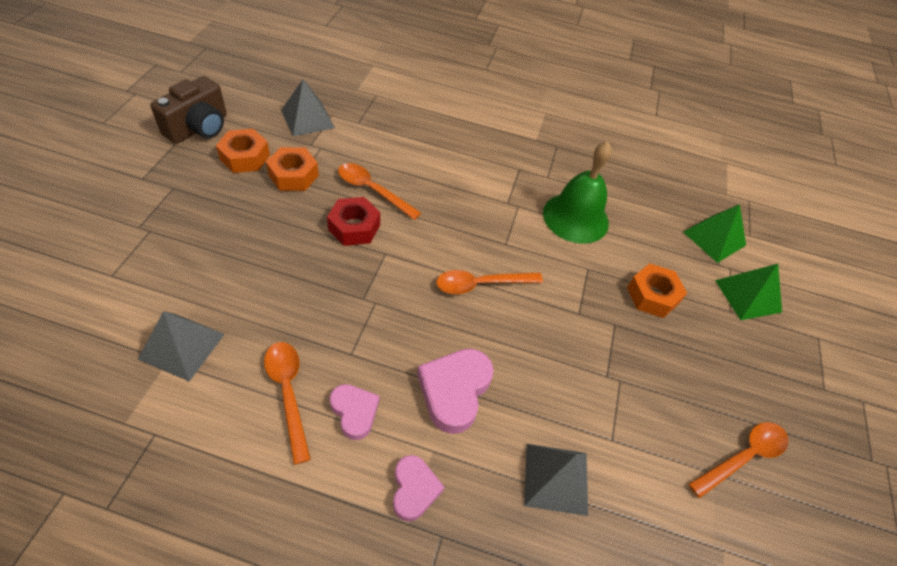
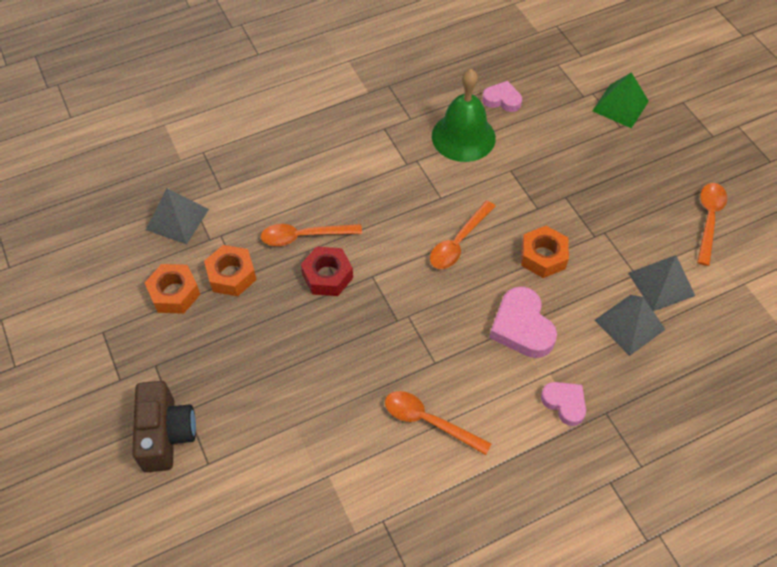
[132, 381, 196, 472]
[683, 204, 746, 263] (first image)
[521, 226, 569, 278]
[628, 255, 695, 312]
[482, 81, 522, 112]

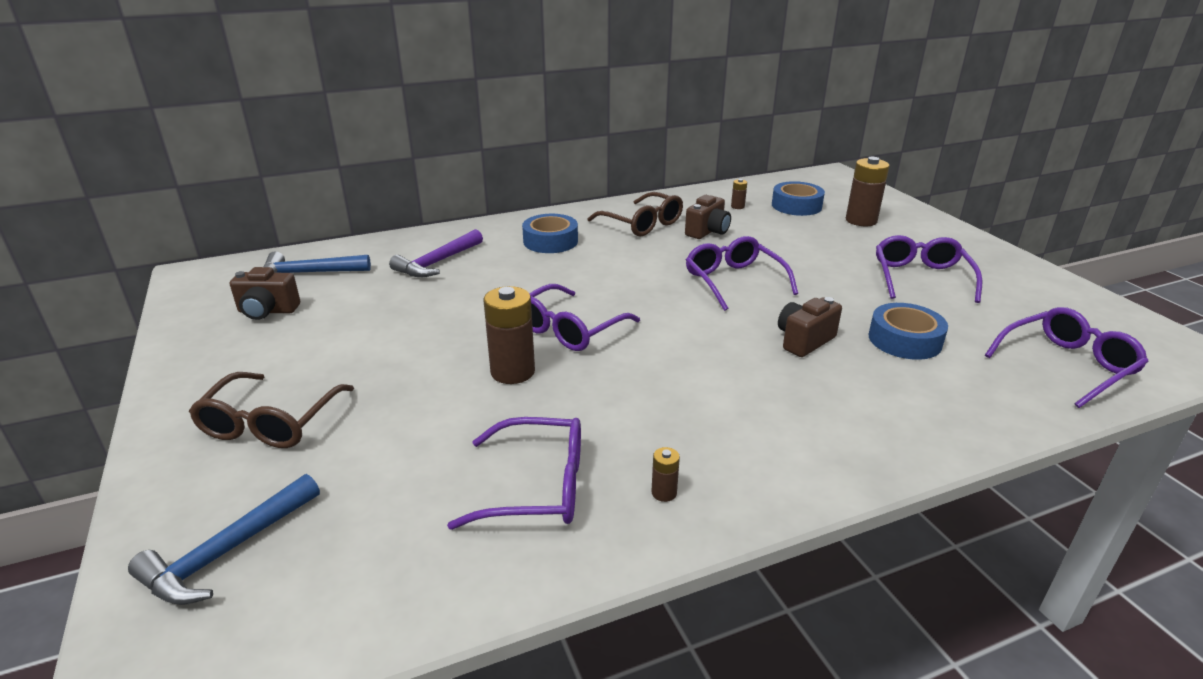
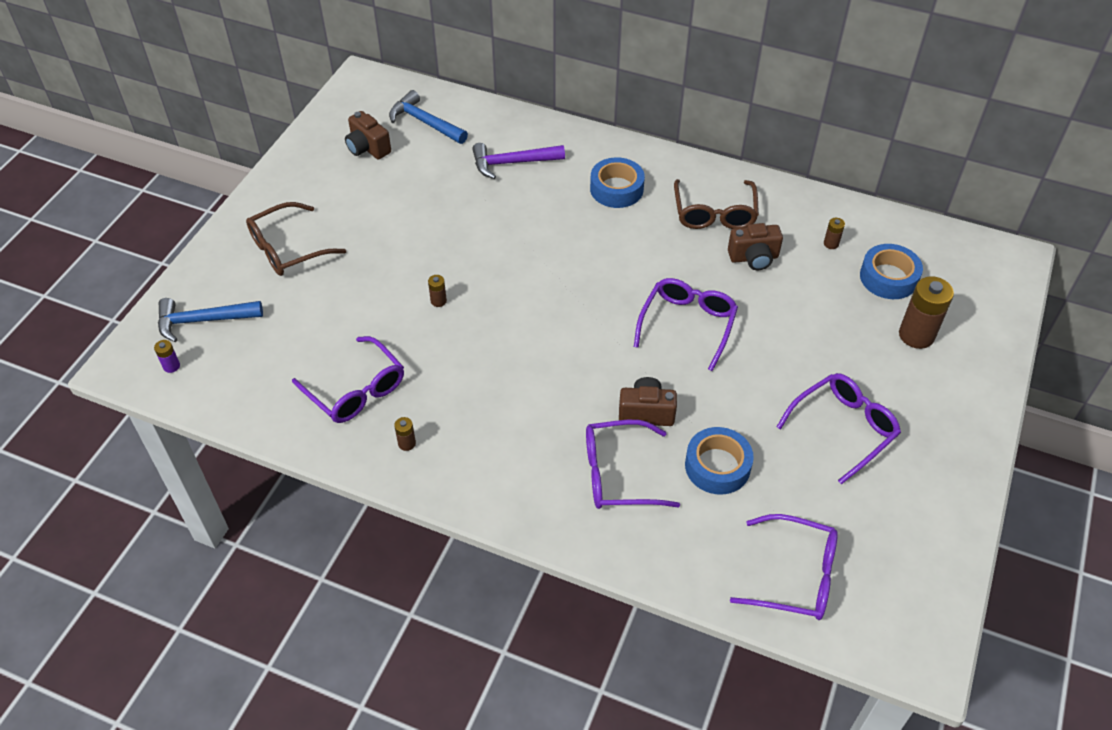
[586, 420, 680, 509]
[428, 275, 447, 307]
[154, 340, 180, 373]

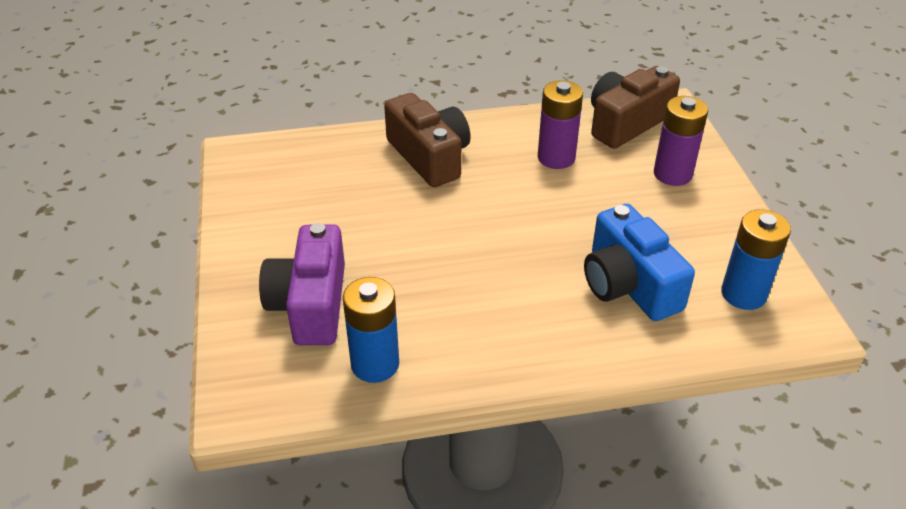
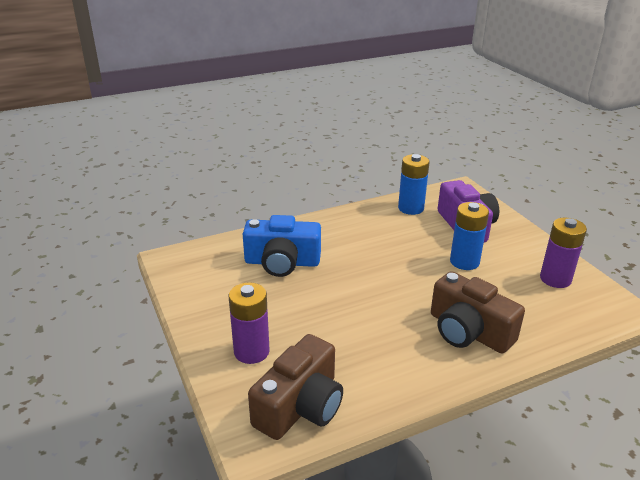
[540, 218, 587, 288]
[243, 215, 321, 277]
[450, 202, 489, 270]

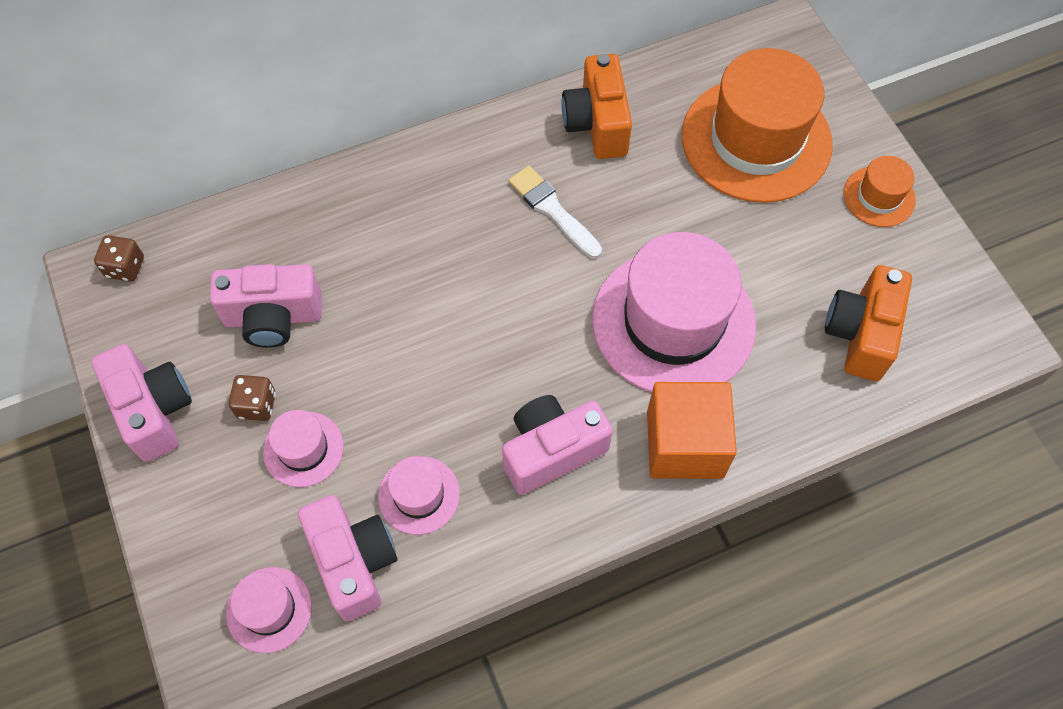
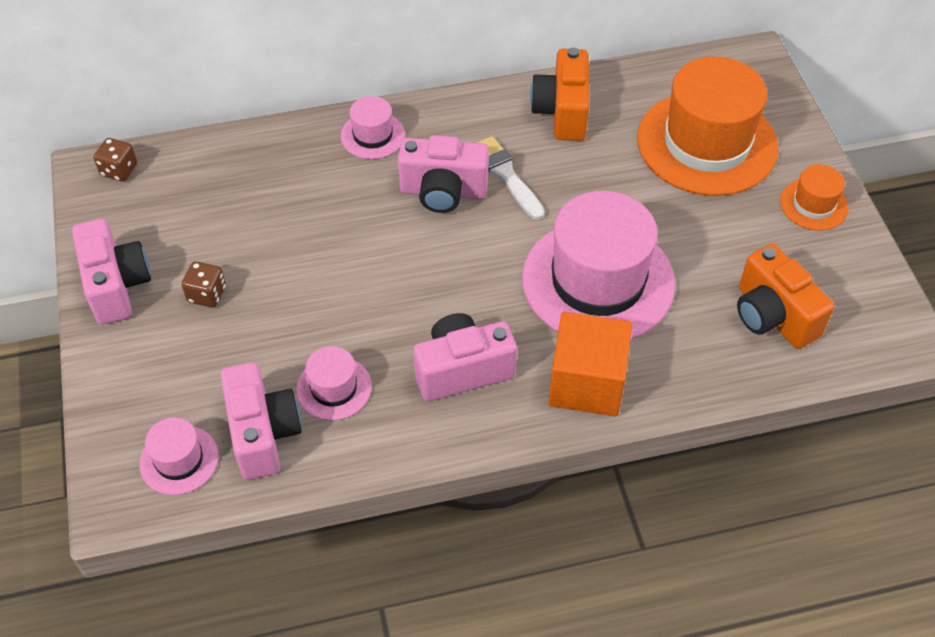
[398, 135, 489, 213]
[737, 244, 834, 349]
[341, 96, 405, 159]

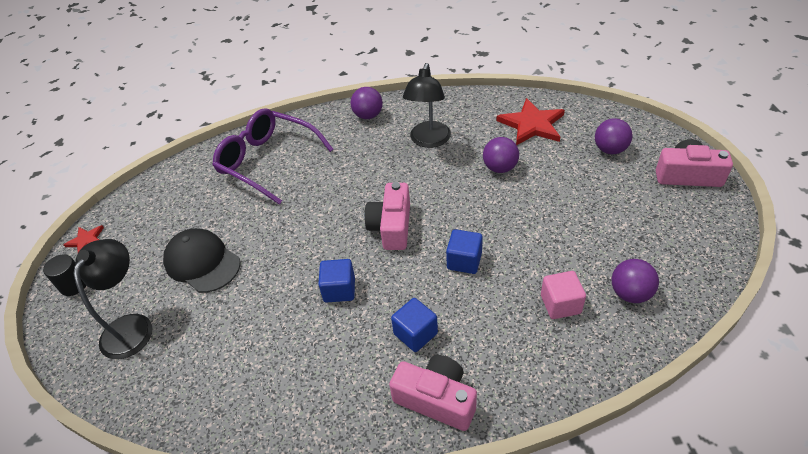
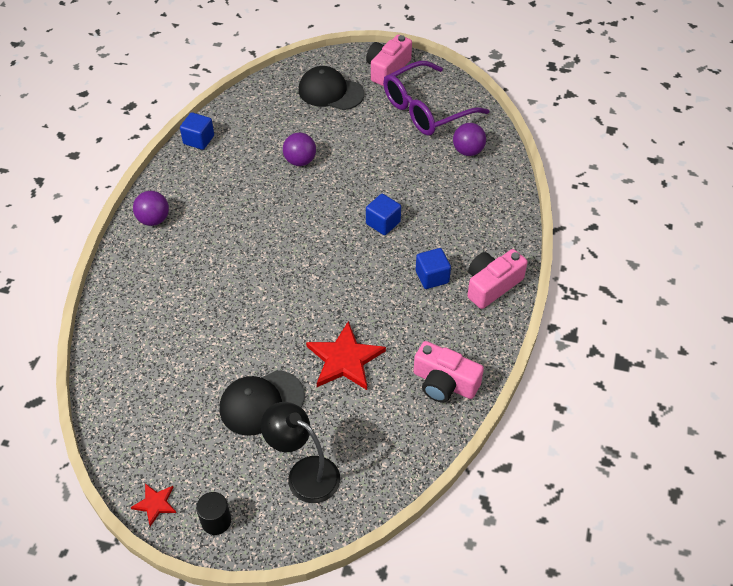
[403, 63, 451, 148] (first image)
[306, 321, 386, 390]
[383, 61, 490, 136]
[298, 66, 364, 110]
[413, 341, 484, 402]
[180, 112, 214, 150]
[541, 271, 586, 319] (first image)

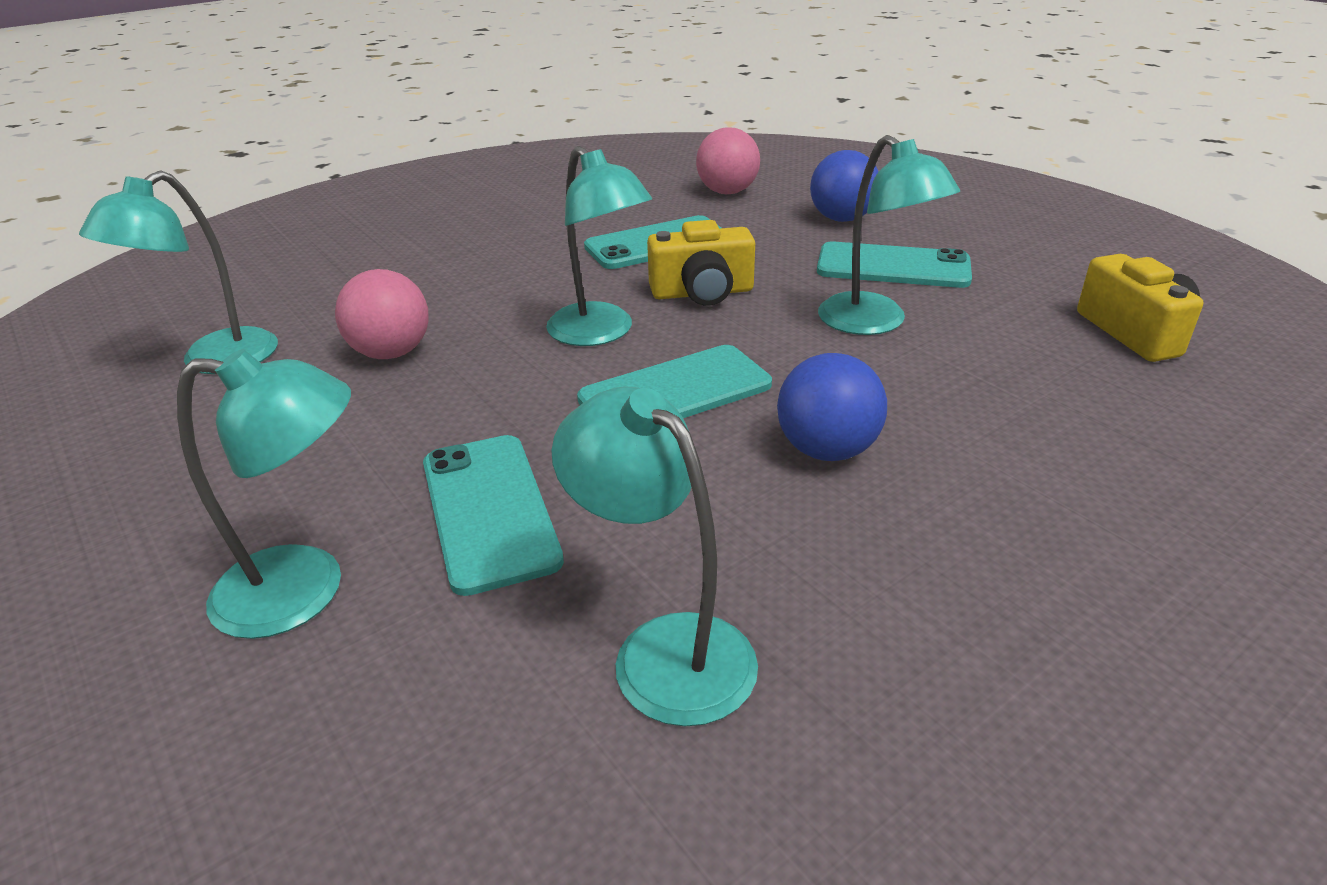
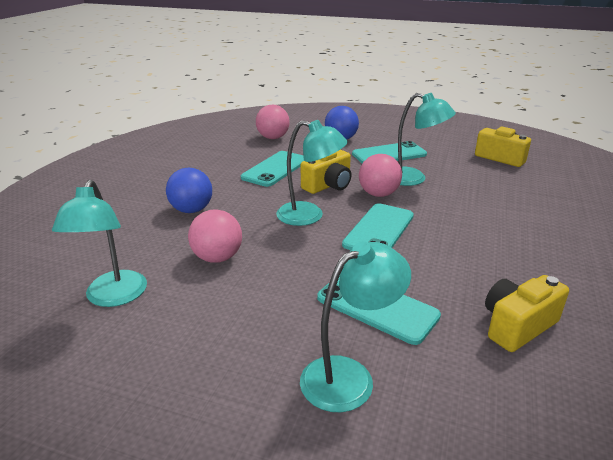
[166, 167, 212, 213]
[485, 275, 569, 352]
[359, 154, 402, 197]

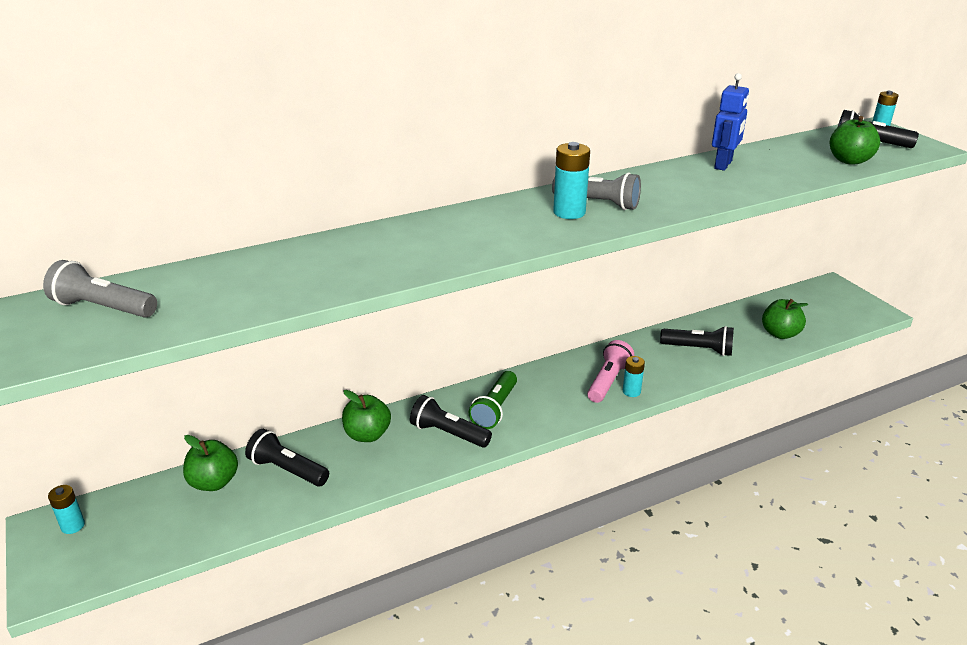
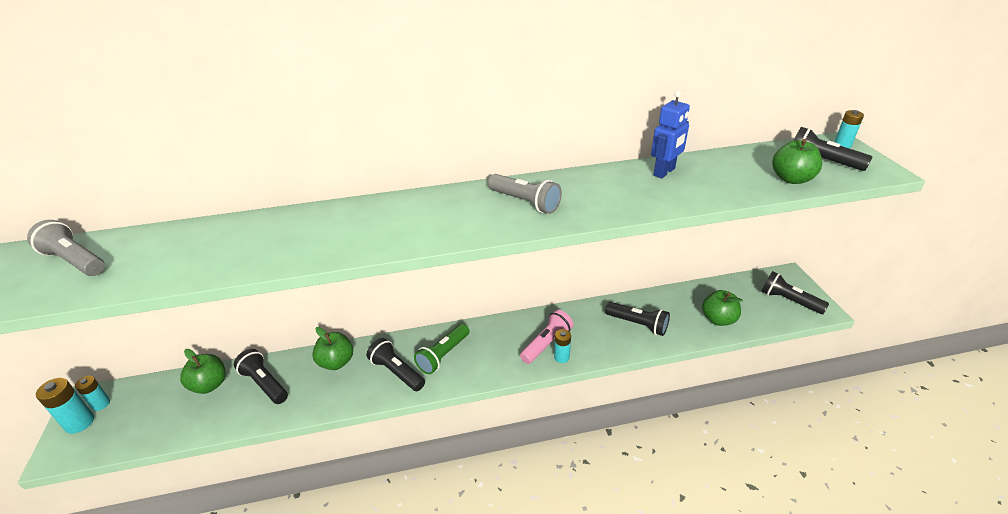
[36, 378, 94, 434]
[762, 271, 829, 314]

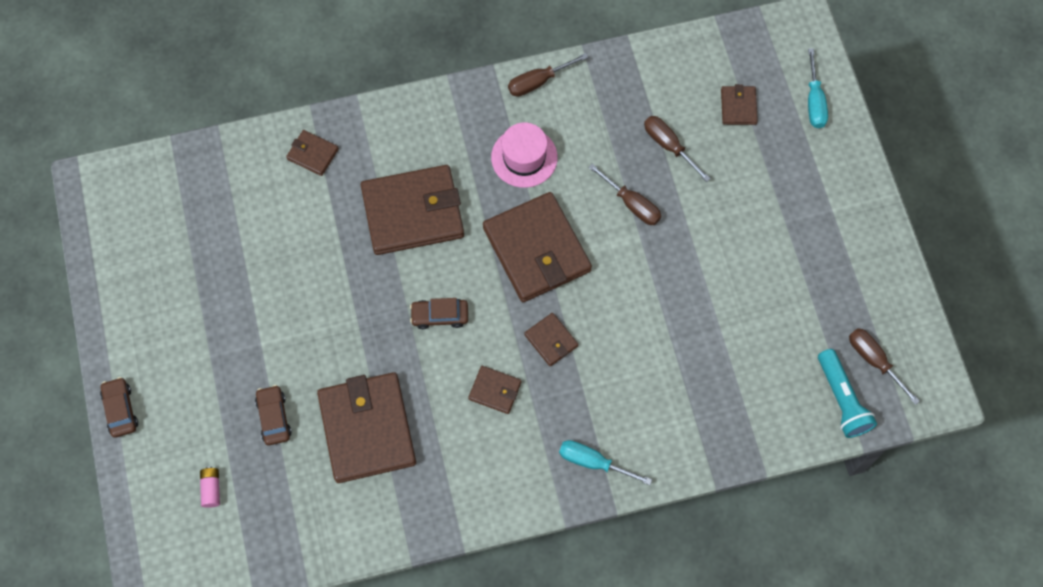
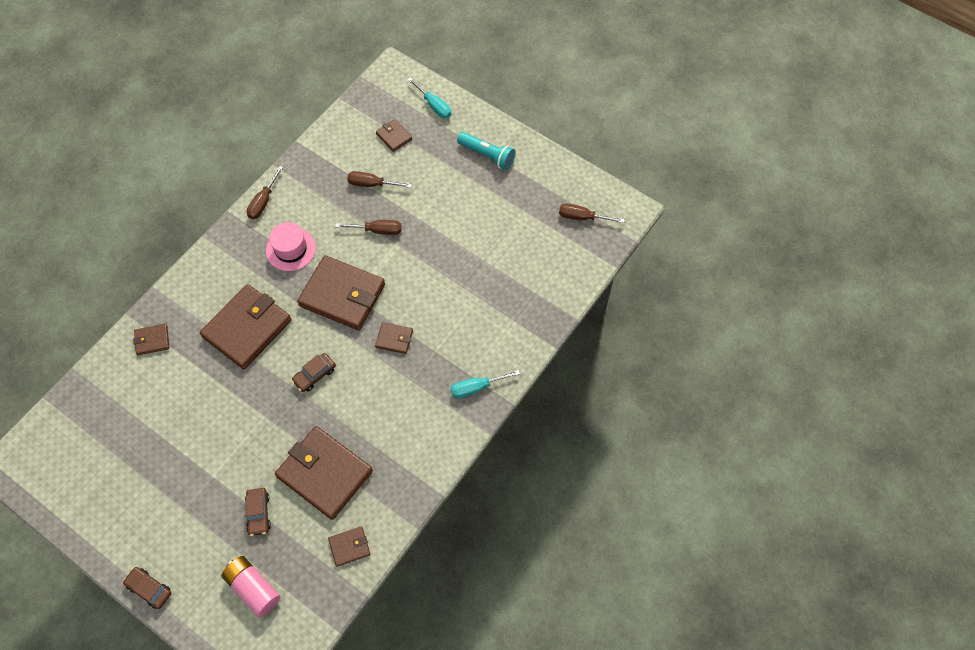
[457, 132, 516, 170]
[328, 526, 370, 567]
[245, 488, 271, 536]
[221, 556, 281, 617]

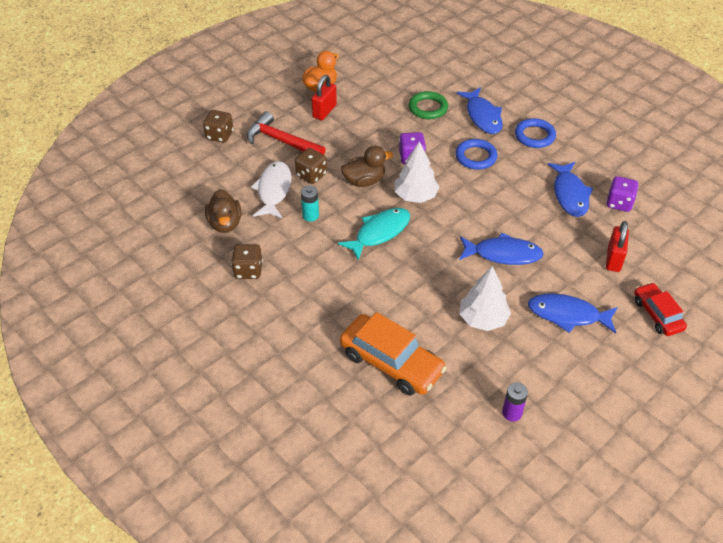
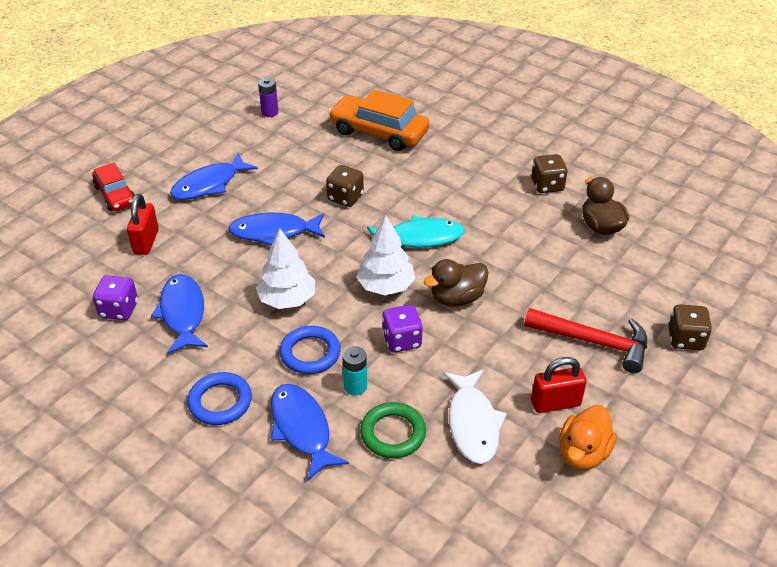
[531, 357, 587, 413]
[326, 165, 364, 207]
[443, 369, 507, 464]
[342, 346, 367, 395]
[367, 215, 465, 248]
[256, 228, 315, 309]
[170, 153, 258, 200]

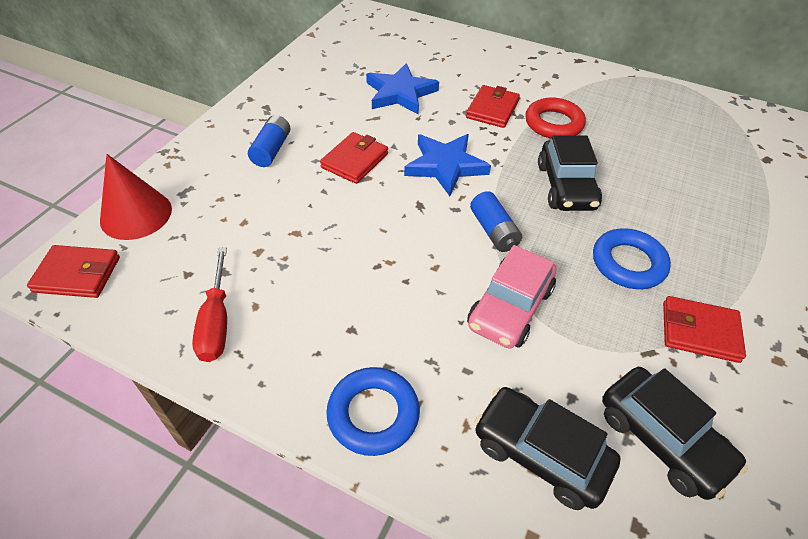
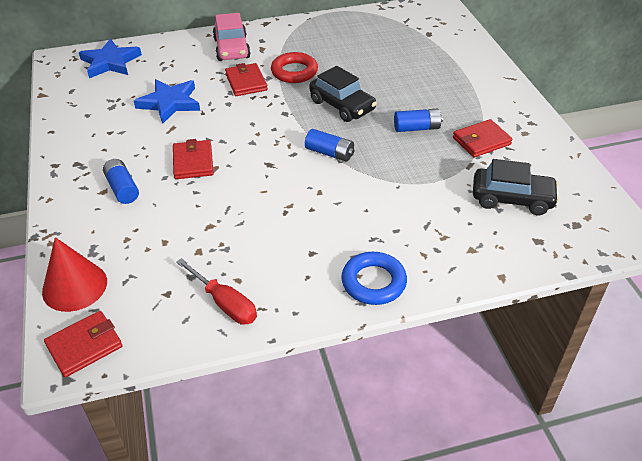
[79, 39, 142, 78]
[394, 109, 443, 132]
[213, 13, 251, 61]
[474, 387, 620, 510] (first image)

